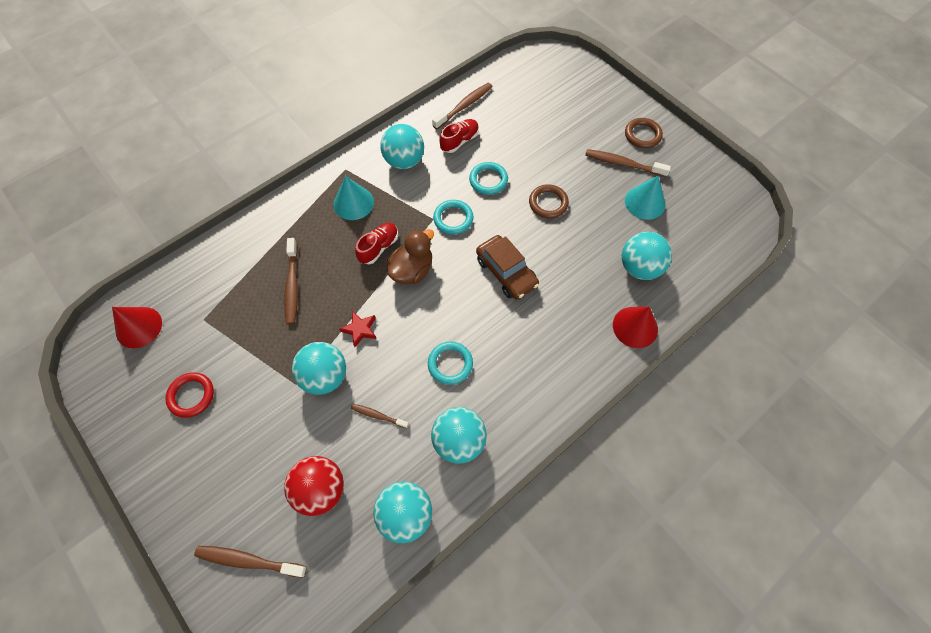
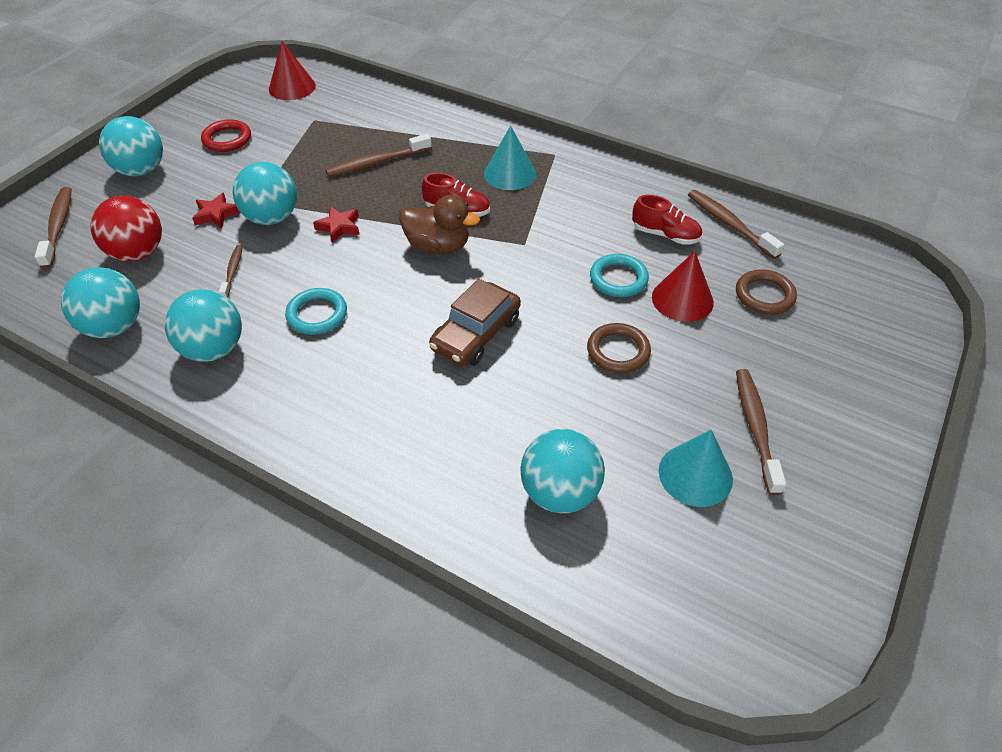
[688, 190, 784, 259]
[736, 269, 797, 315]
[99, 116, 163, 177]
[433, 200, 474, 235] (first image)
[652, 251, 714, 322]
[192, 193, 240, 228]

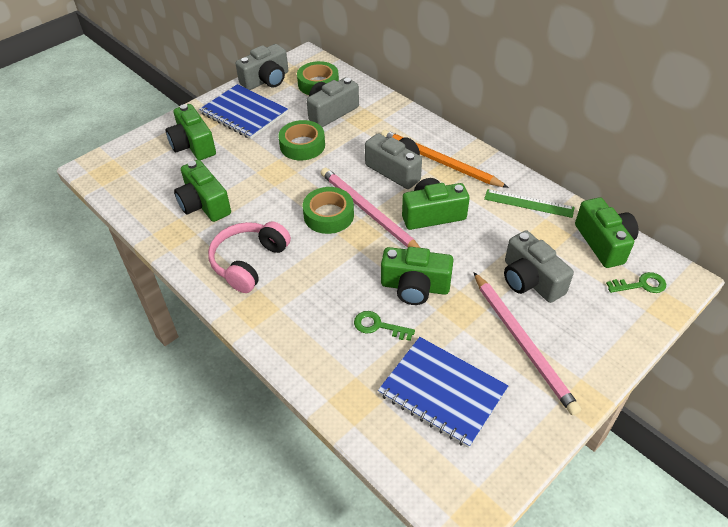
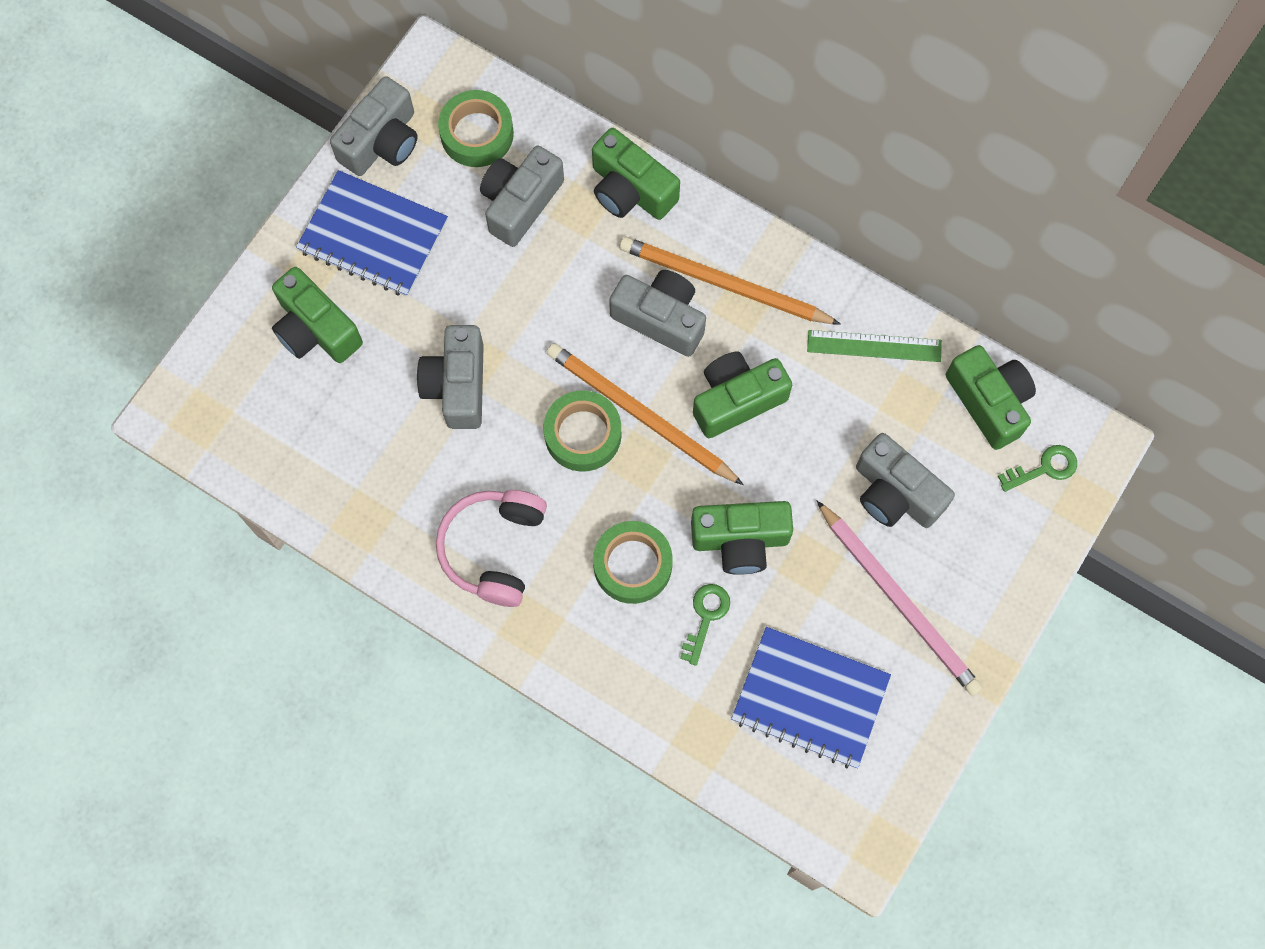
[593, 521, 673, 604]
[592, 128, 680, 220]
[547, 343, 744, 485]
[680, 584, 730, 666]
[417, 325, 484, 429]

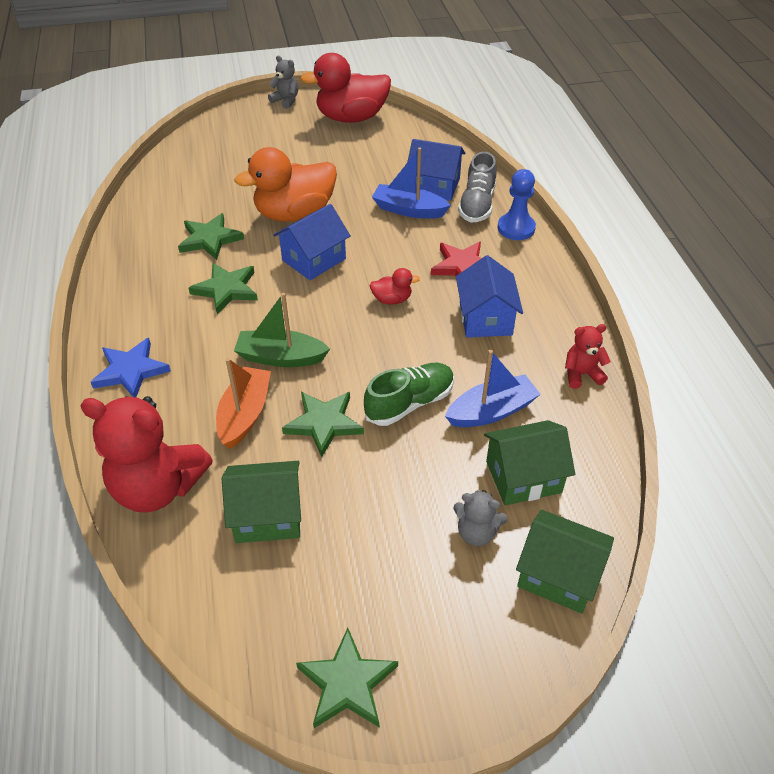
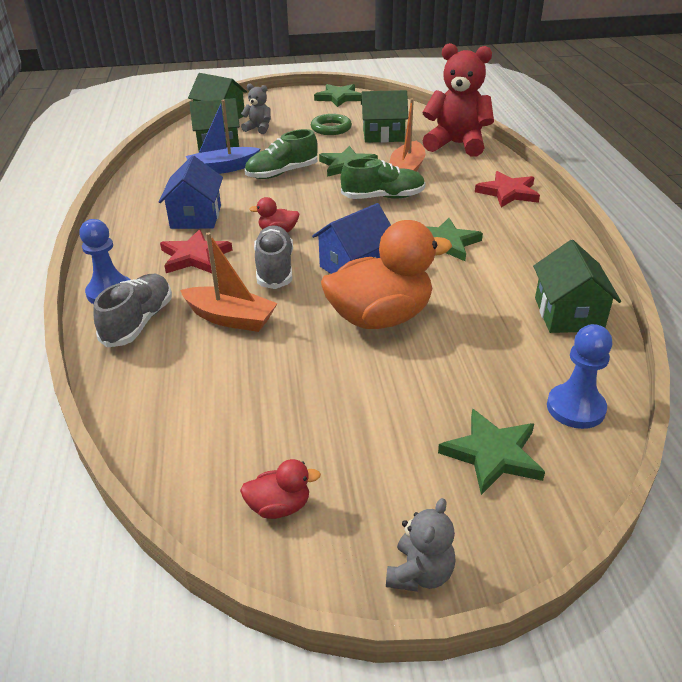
[240, 459, 321, 519]
[386, 498, 455, 592]
[407, 139, 465, 201] (first image)
[180, 232, 278, 332]
[438, 409, 545, 495]
[341, 158, 425, 199]
[565, 324, 611, 389] (first image)
[475, 171, 540, 207]
[311, 114, 352, 135]
[254, 225, 293, 289]
[533, 240, 621, 333]
[547, 324, 612, 429]

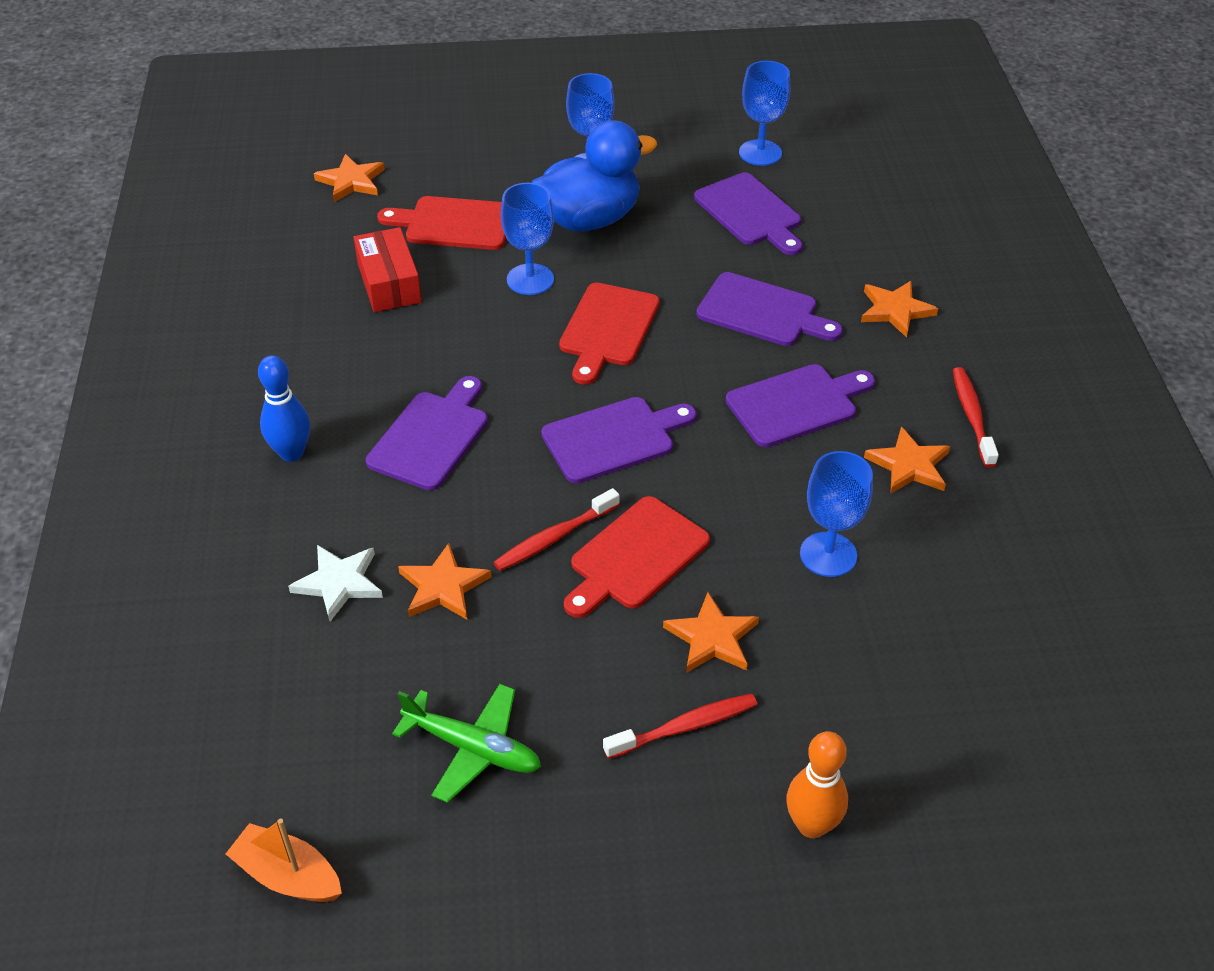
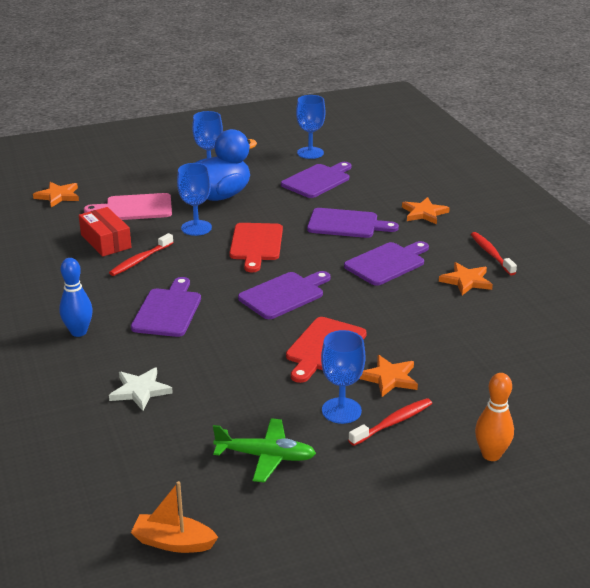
[281, 162, 351, 198]
[84, 193, 172, 220]
[321, 330, 366, 424]
[109, 233, 174, 276]
[398, 543, 491, 620] (first image)

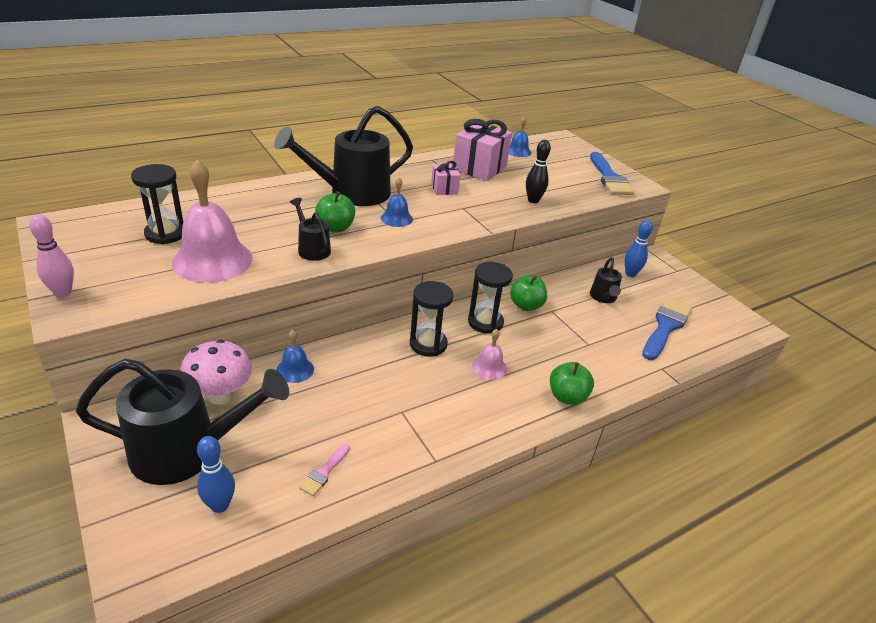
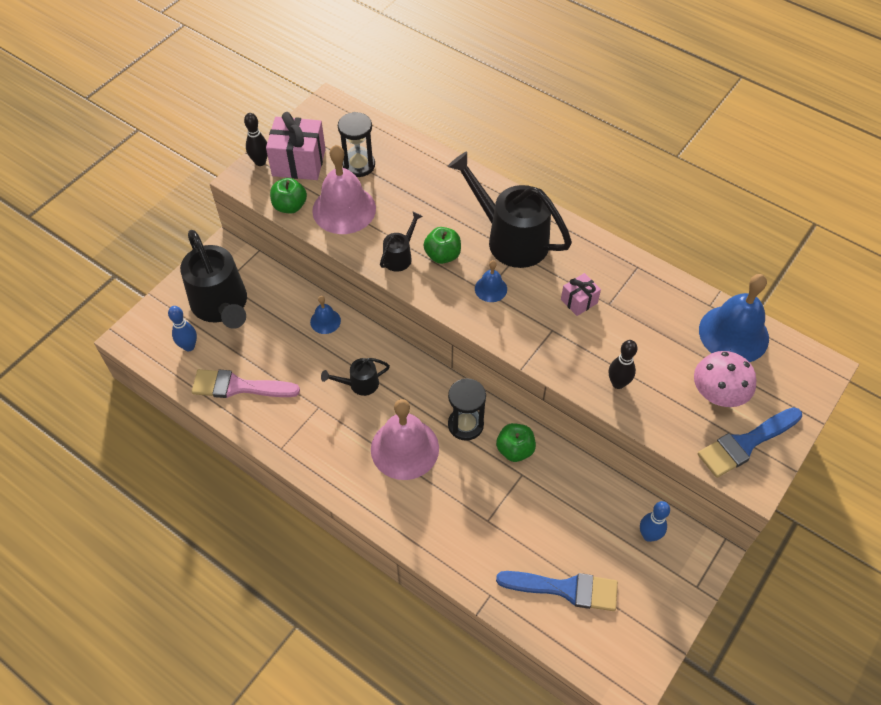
[699, 274, 769, 362]
[266, 112, 326, 180]
[244, 113, 268, 166]
[321, 358, 390, 396]
[410, 281, 453, 357] (first image)
[371, 399, 439, 480]
[694, 351, 756, 407]
[270, 178, 307, 213]
[192, 369, 300, 398]

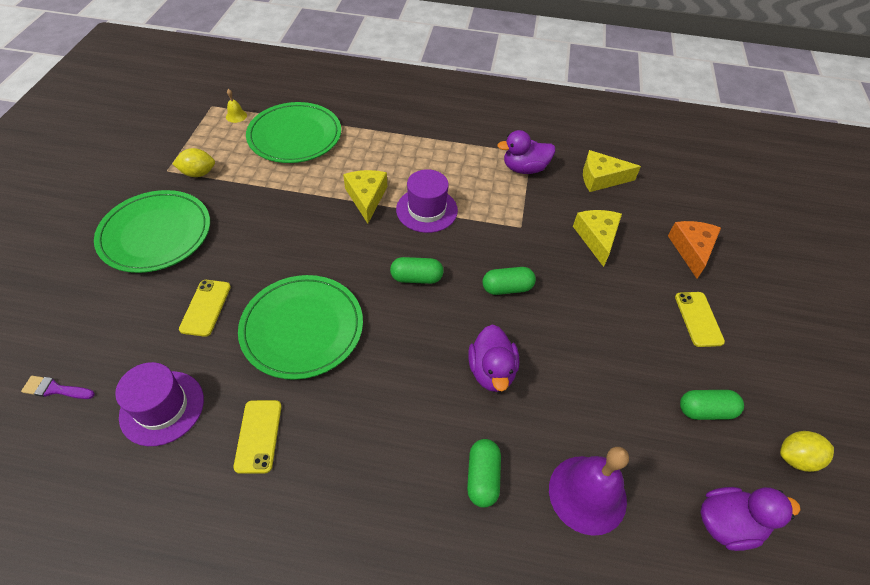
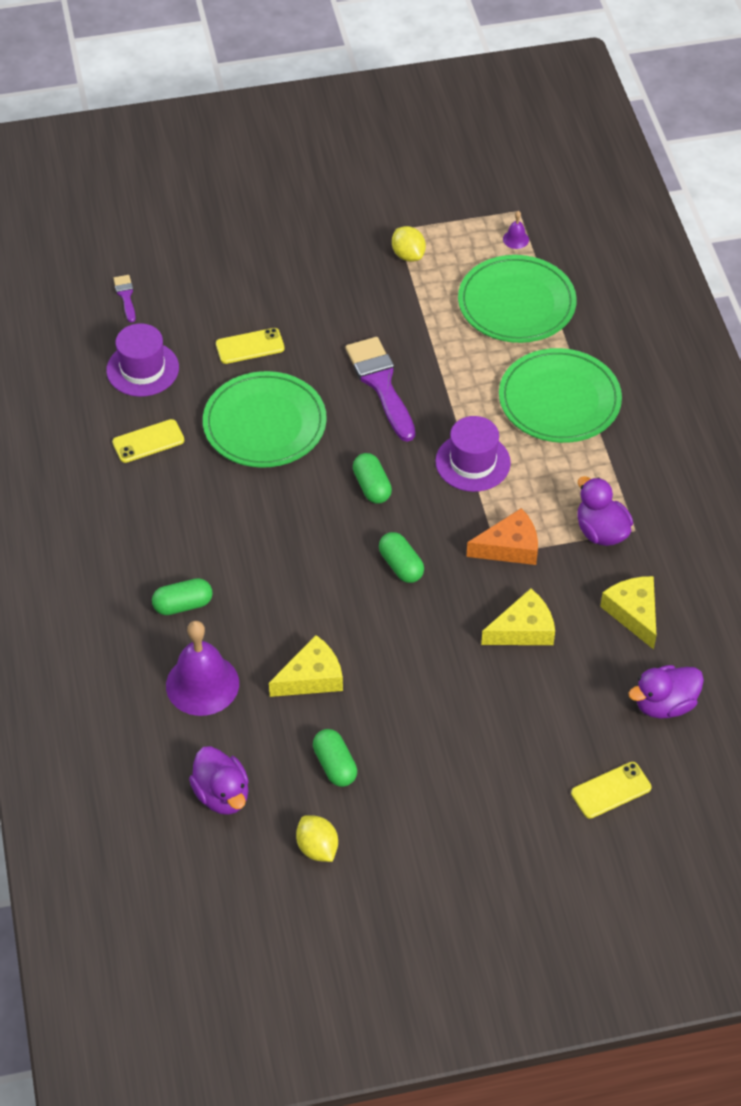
[503, 211, 529, 249]
[269, 635, 343, 697]
[499, 348, 622, 443]
[466, 508, 538, 565]
[571, 762, 652, 819]
[628, 665, 704, 719]
[345, 337, 415, 442]

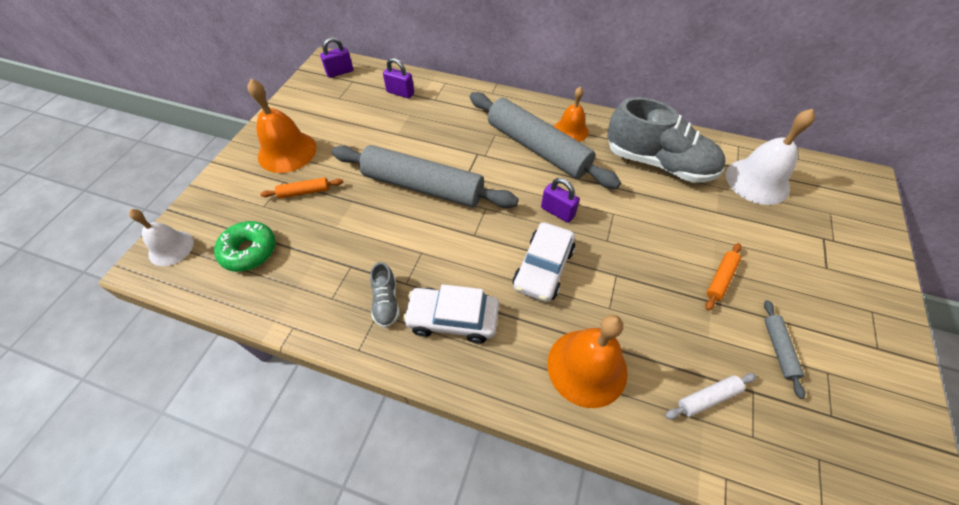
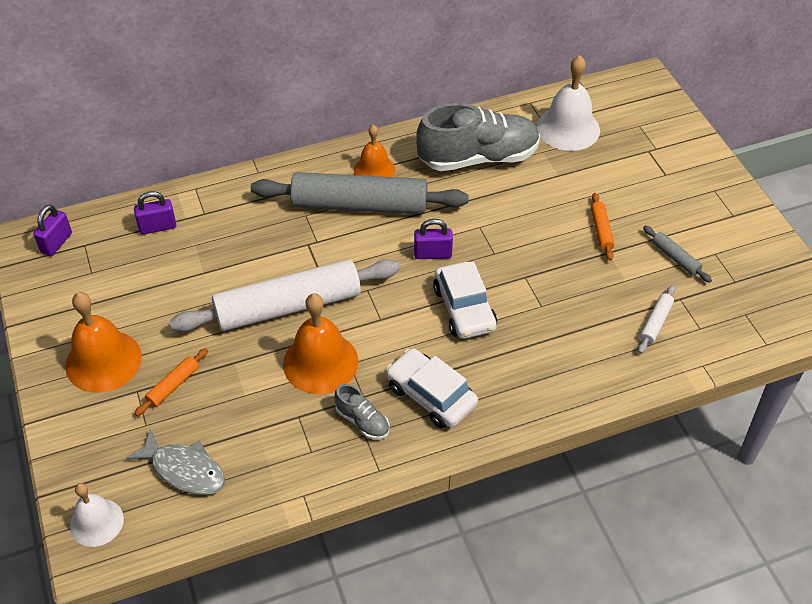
[170, 259, 400, 332]
[126, 428, 225, 495]
[386, 348, 478, 429]
[283, 294, 359, 394]

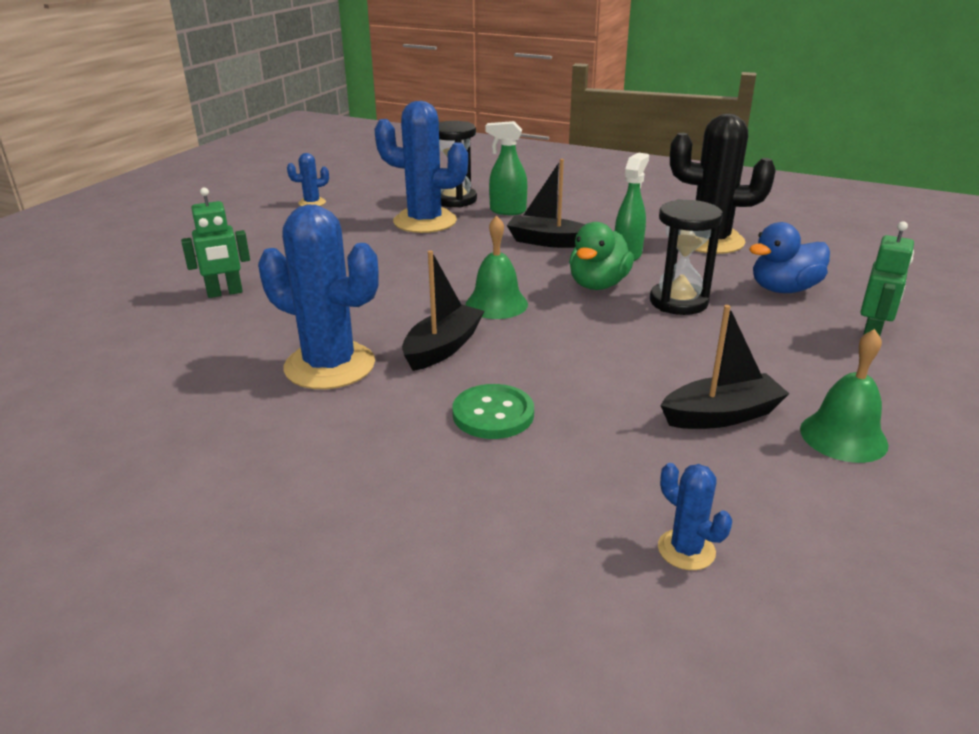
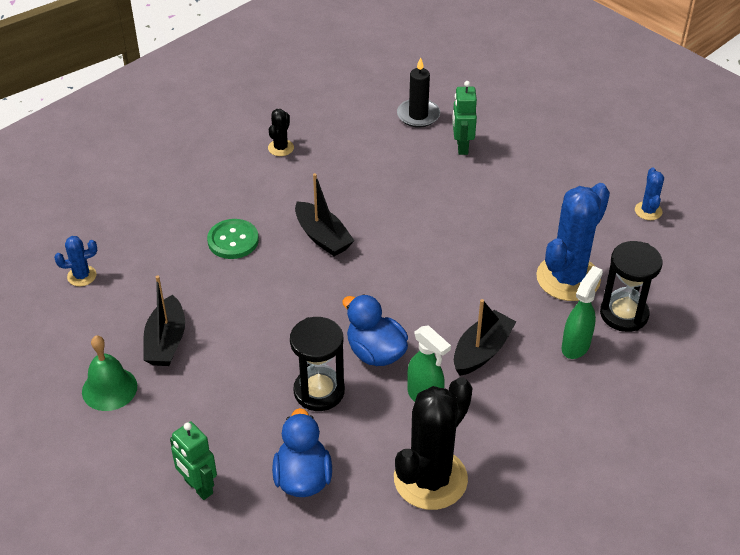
[258, 205, 379, 389] (first image)
[466, 215, 528, 319] (first image)
[342, 295, 408, 366]
[397, 57, 440, 128]
[268, 109, 294, 156]

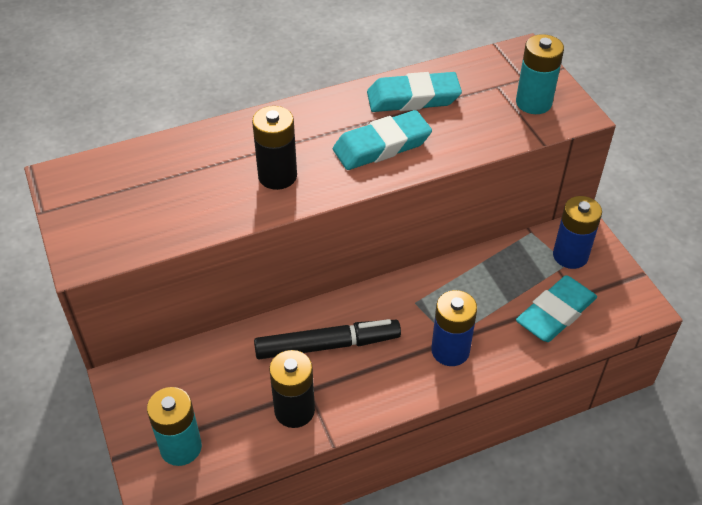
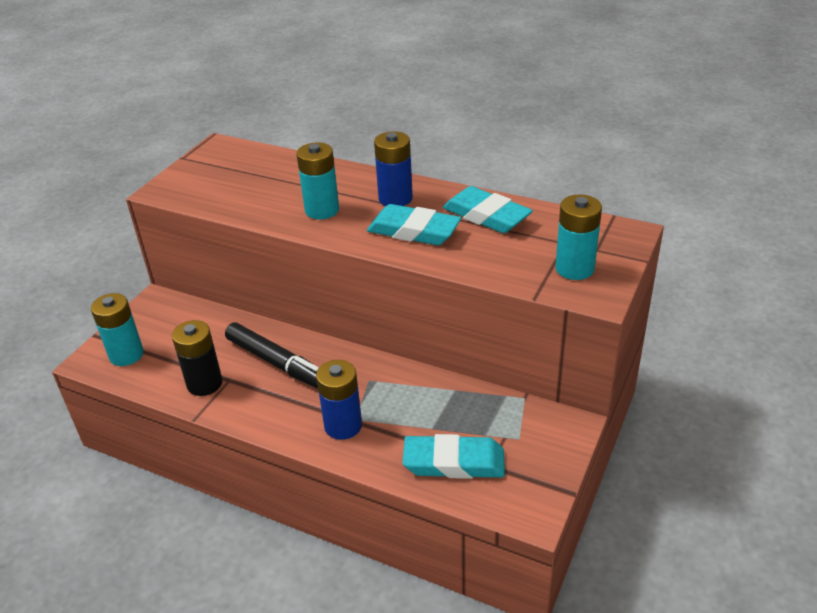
[297, 142, 339, 220]
[374, 131, 413, 206]

